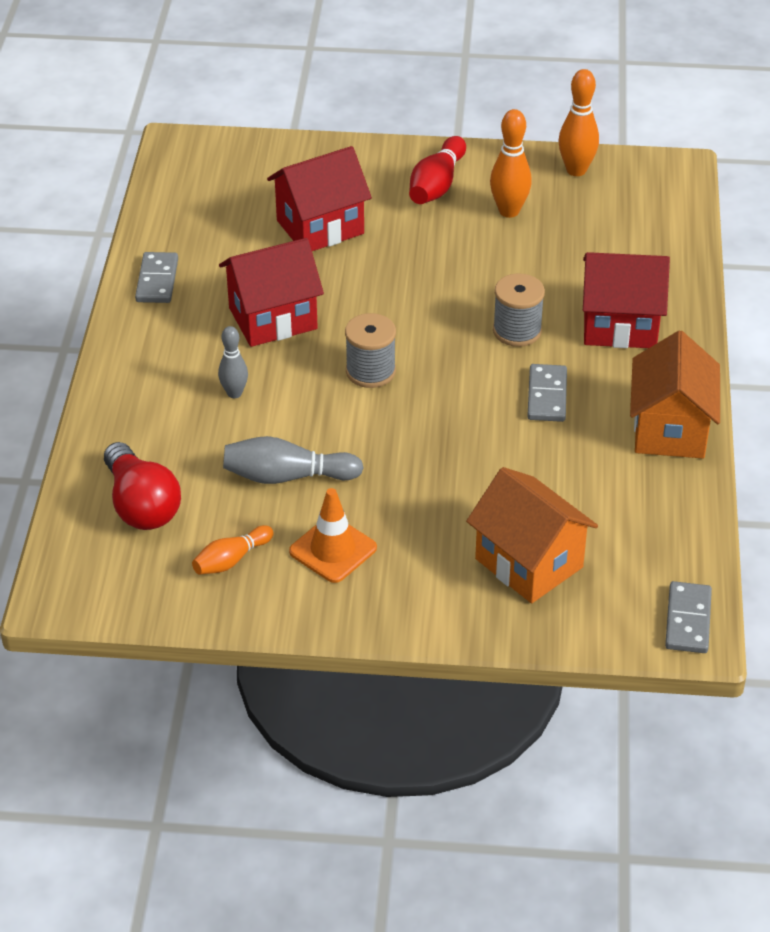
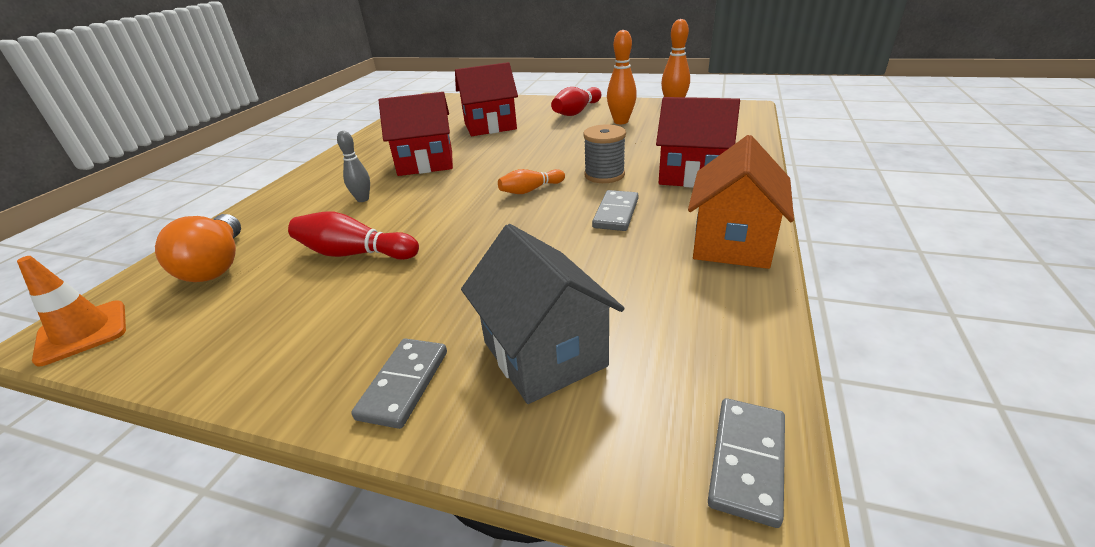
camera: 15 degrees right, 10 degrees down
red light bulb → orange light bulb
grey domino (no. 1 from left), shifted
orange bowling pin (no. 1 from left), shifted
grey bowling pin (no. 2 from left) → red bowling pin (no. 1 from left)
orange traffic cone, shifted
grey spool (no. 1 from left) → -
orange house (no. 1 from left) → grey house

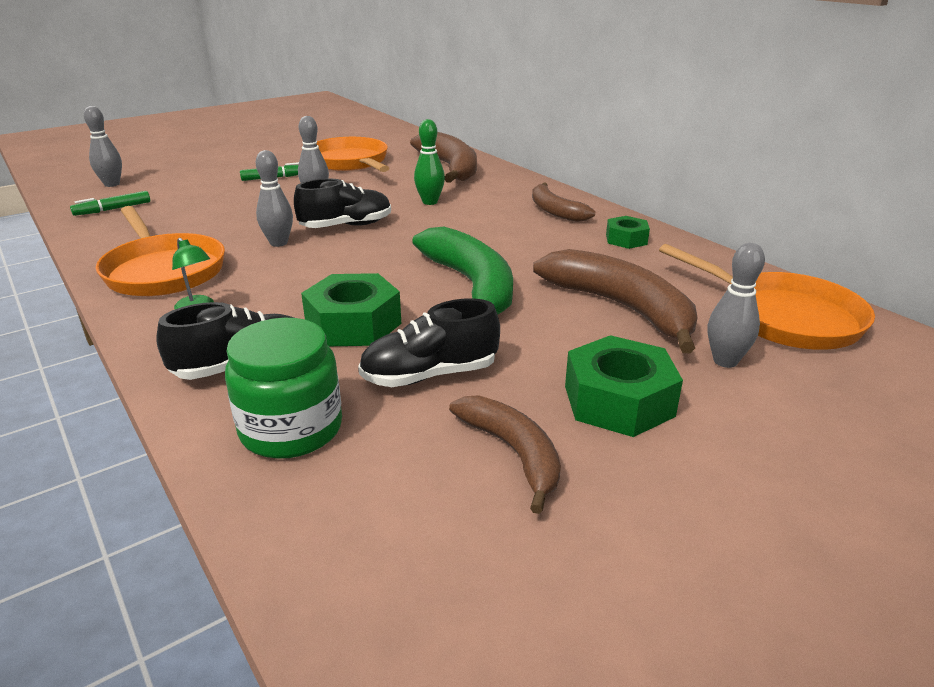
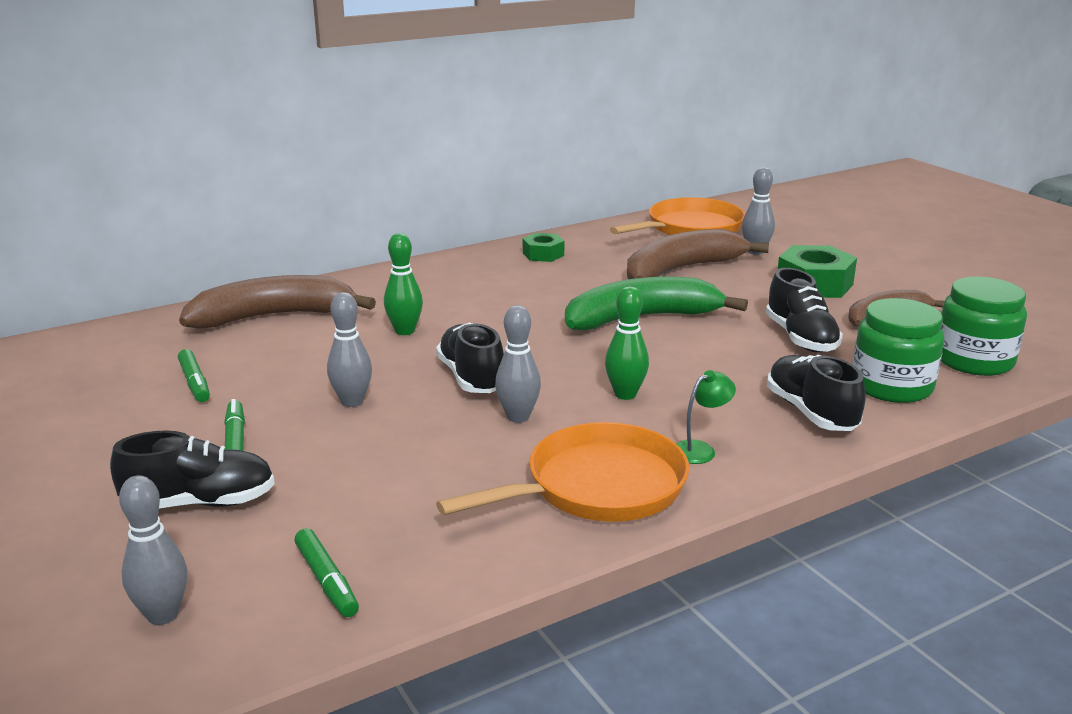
camera: 85 degrees left, 5 degrees down
green nut (no. 1 from left) → -
orange pan (no. 2 from left) → green marker (no. 1 from left)
brown banana (no. 3 from left) → -
- → black shoe (no. 1 from left)
- → green bowling pin (no. 2 from left)
- → green jar (no. 2 from left)

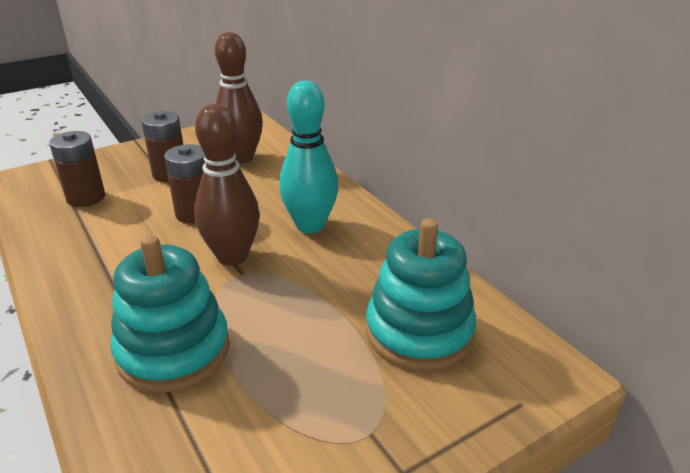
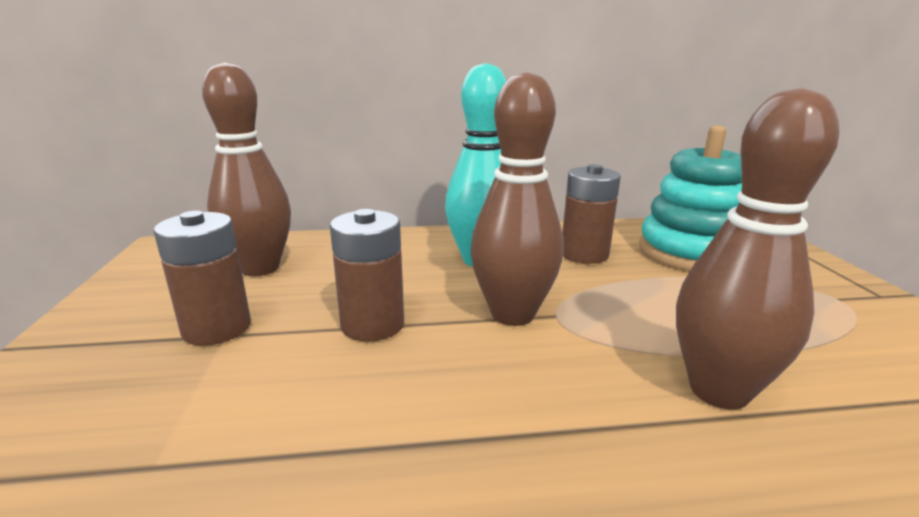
camera: 65 degrees left, 10 degrees down
brown battery (no. 1 from left in the first image) → brown battery (no. 3 from left), shifted
turquoise stacking toy (no. 1 from left) → brown bowling pin (no. 3 from left)

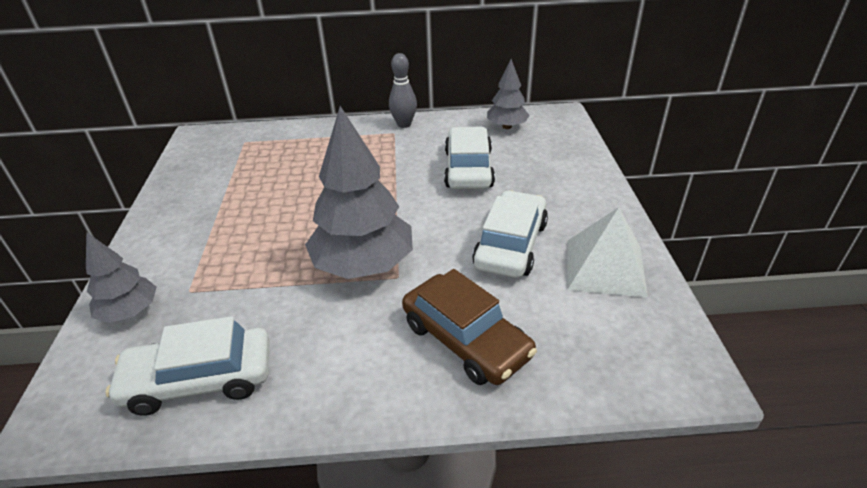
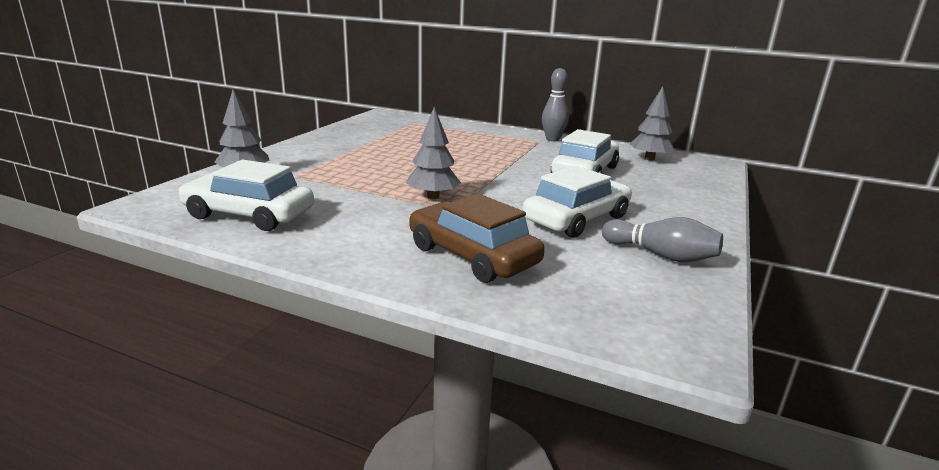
camera: 25 degrees right, 15 degrees down
grey tree (no. 2 from left), x0.55
brown car, 150 degrees clockwise
white pyramid → grey bowling pin (no. 2 from left)

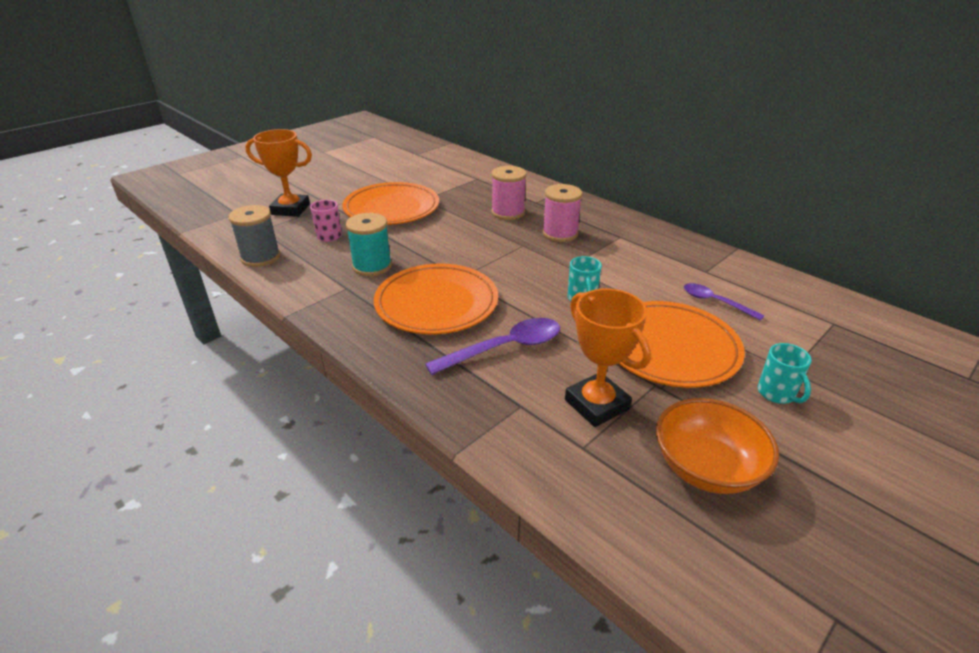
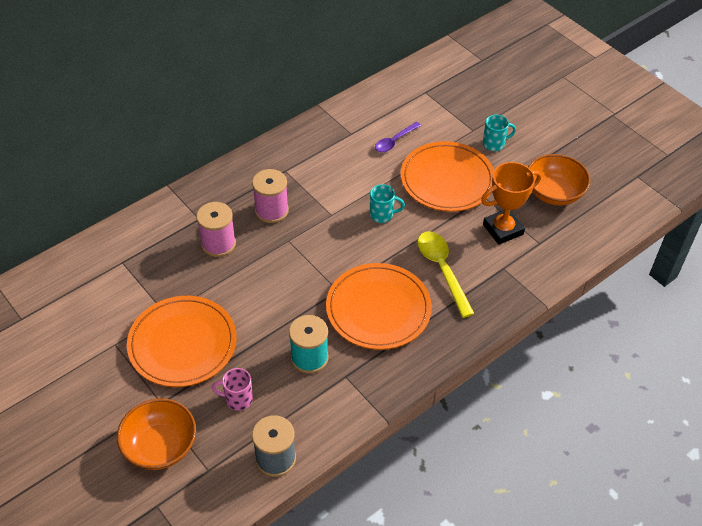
camera: 85 degrees left, 15 degrees up
orange trophy (no. 1 from left) → orange bowl (no. 1 from left)
purple spoon (no. 1 from left) → yellow spoon

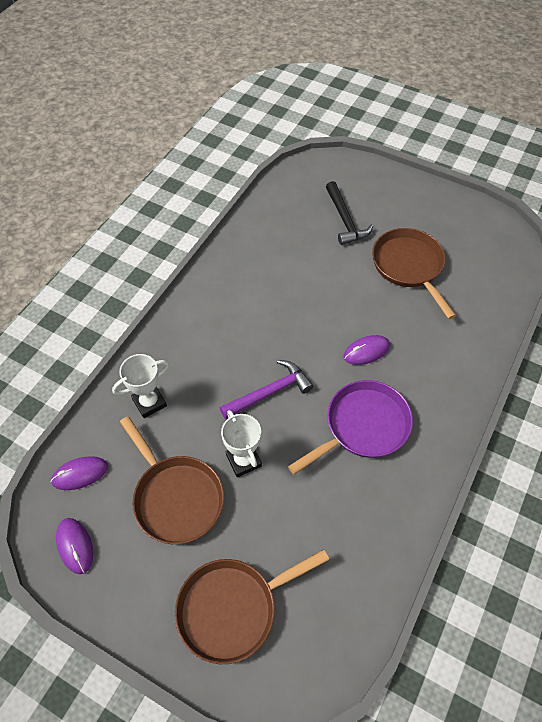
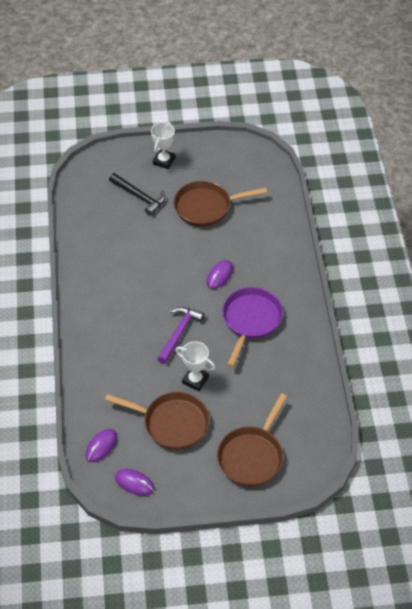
camera: 35 degrees left, 5 degrees down
white trophy (no. 1 from left), shifted
brown pan (no. 3 from left in the first image) → brown pan (no. 2 from left), 45 degrees counterclockwise

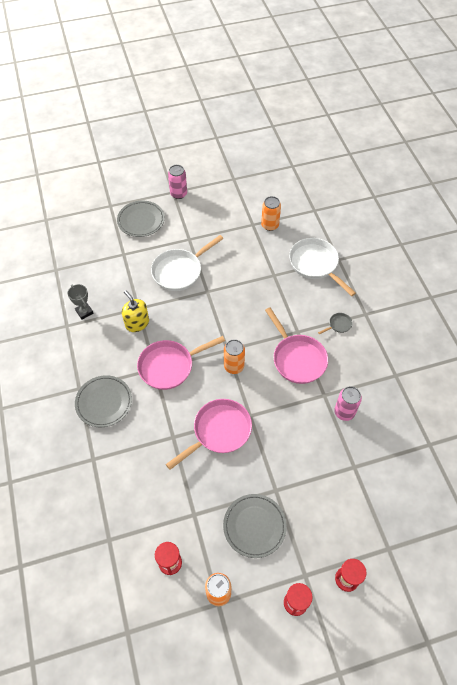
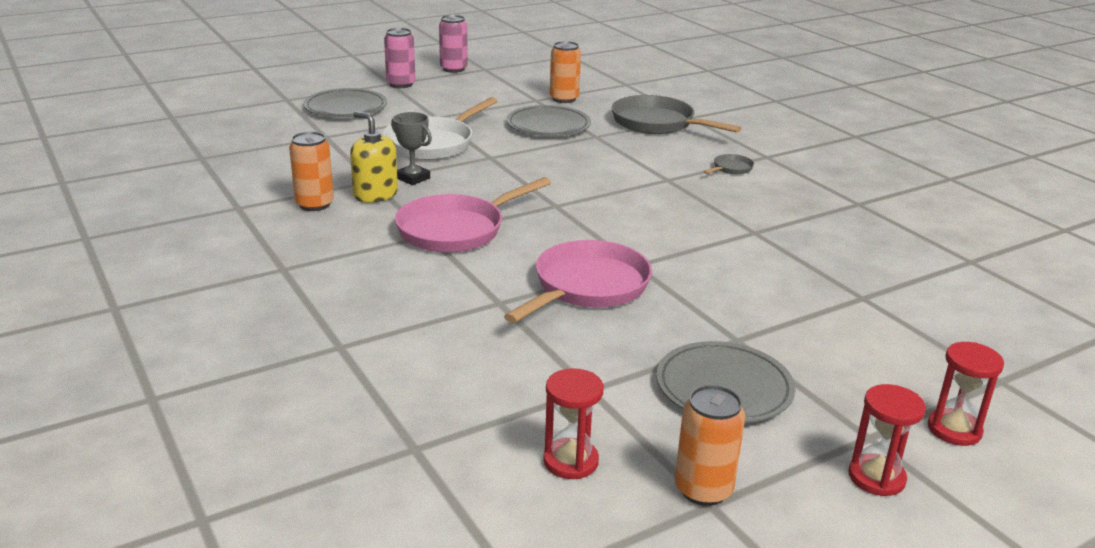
camera: 15 degrees left, 30 degrees down
grey trophy, shifted
grey plate (no. 1 from left in the first image) → grey plate (no. 2 from left), shifted
orange can (no. 2 from left in the first image) → orange can (no. 1 from left), shifted
pink pan (no. 3 from left) → -
white pan (no. 2 from left) → grey pan (no. 1 from left)
pink can (no. 2 from left), shifted

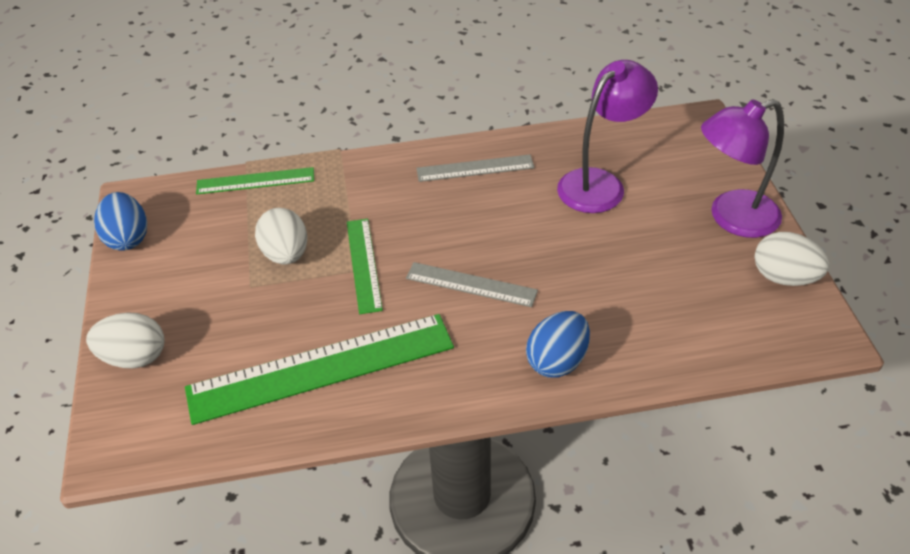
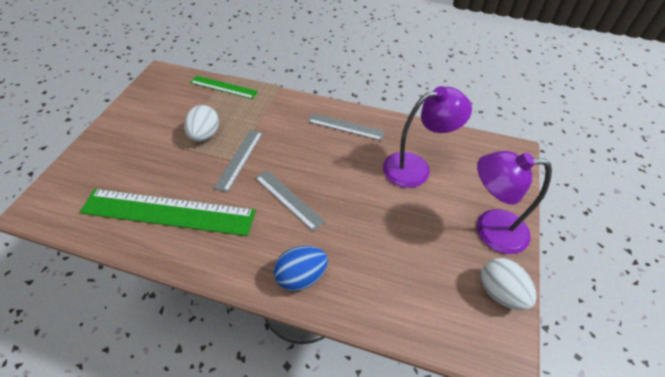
camera: 25 degrees right, 5 degrees up
white egg (no. 1 from left) → -
blue egg (no. 1 from left) → -
green ruler (no. 3 from left) → grey ruler (no. 1 from left)

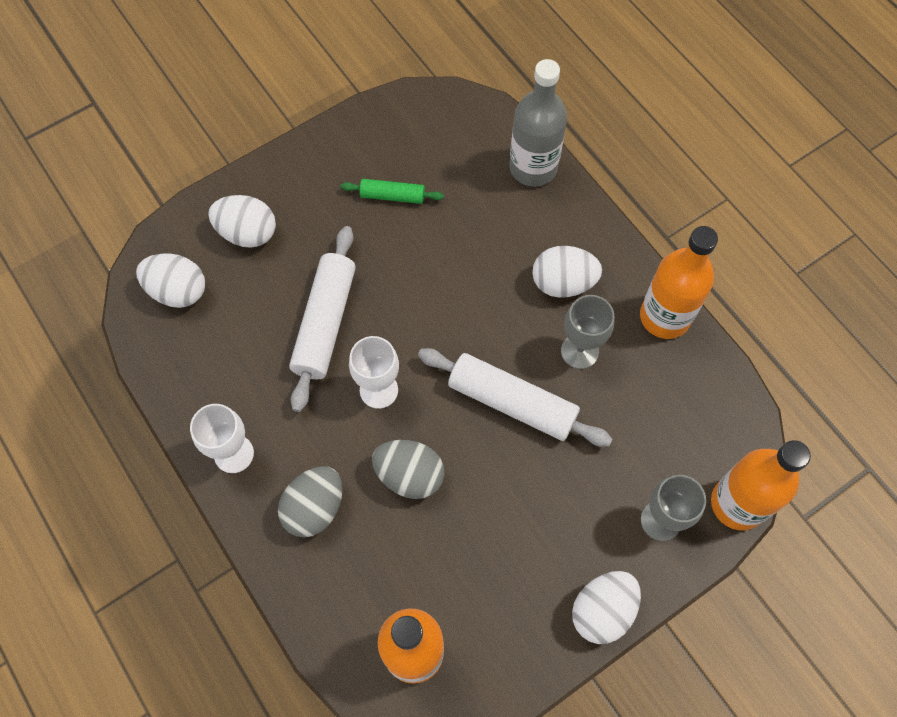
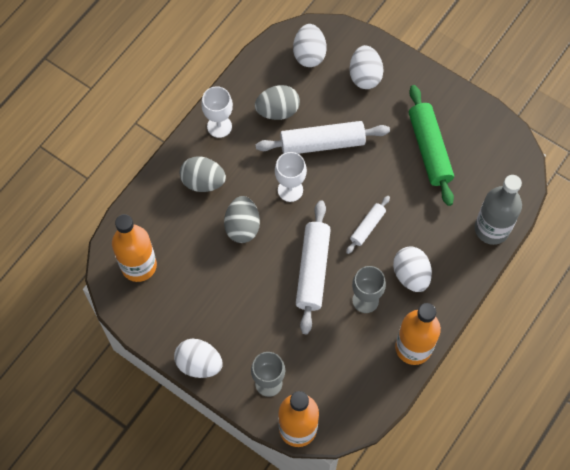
camera: 70 degrees right, 0 degrees up
green rolling pin, x1.85
- → grey egg (no. 3 from left)
- → white rolling pin (no. 3 from left)

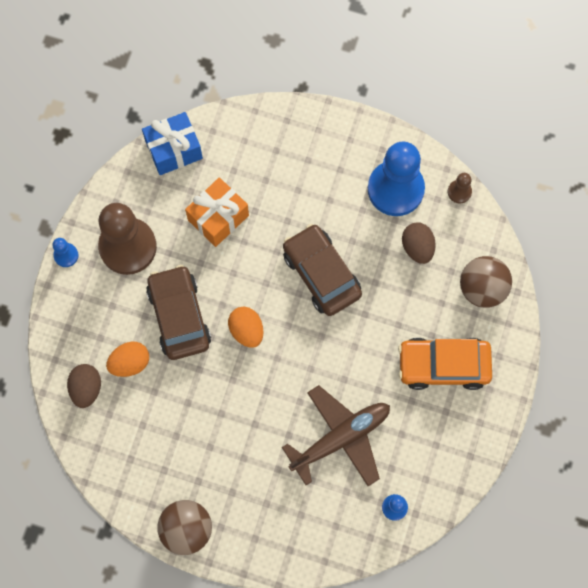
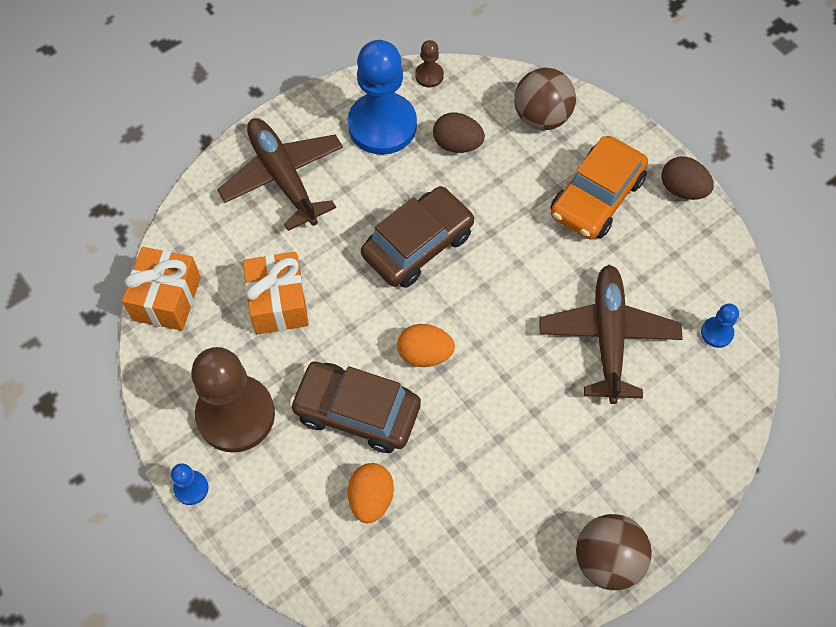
camera: 55 degrees left, 10 degrees down
brown egg (no. 1 from left in the first image) → brown egg (no. 2 from left), shifted
blue gift → orange gift (no. 1 from left)
brown car (no. 2 from left), 135 degrees clockwise
- → brown plane (no. 1 from left)

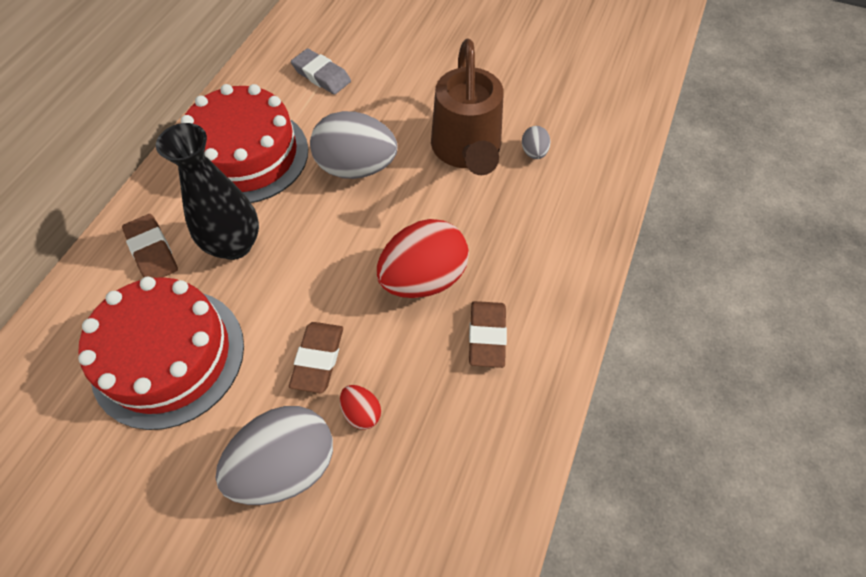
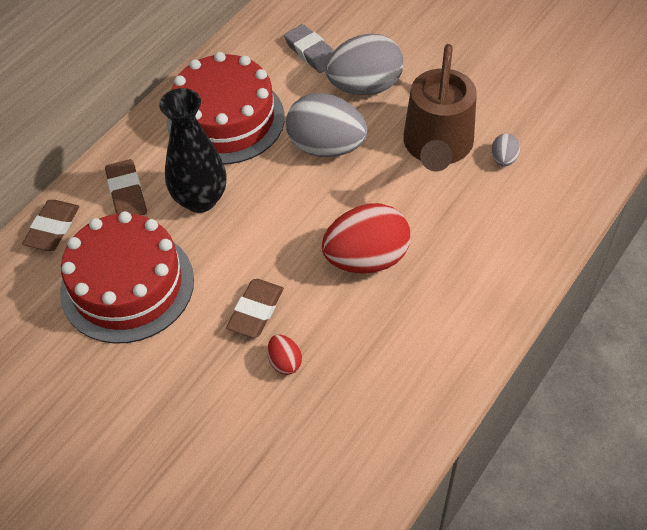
camera: 15 degrees right, 5 degrees down
grey egg (no. 1 from left in the first image) → grey egg (no. 2 from left), shifted
brown eraser (no. 3 from left in the first image) → brown eraser (no. 1 from left), shifted

